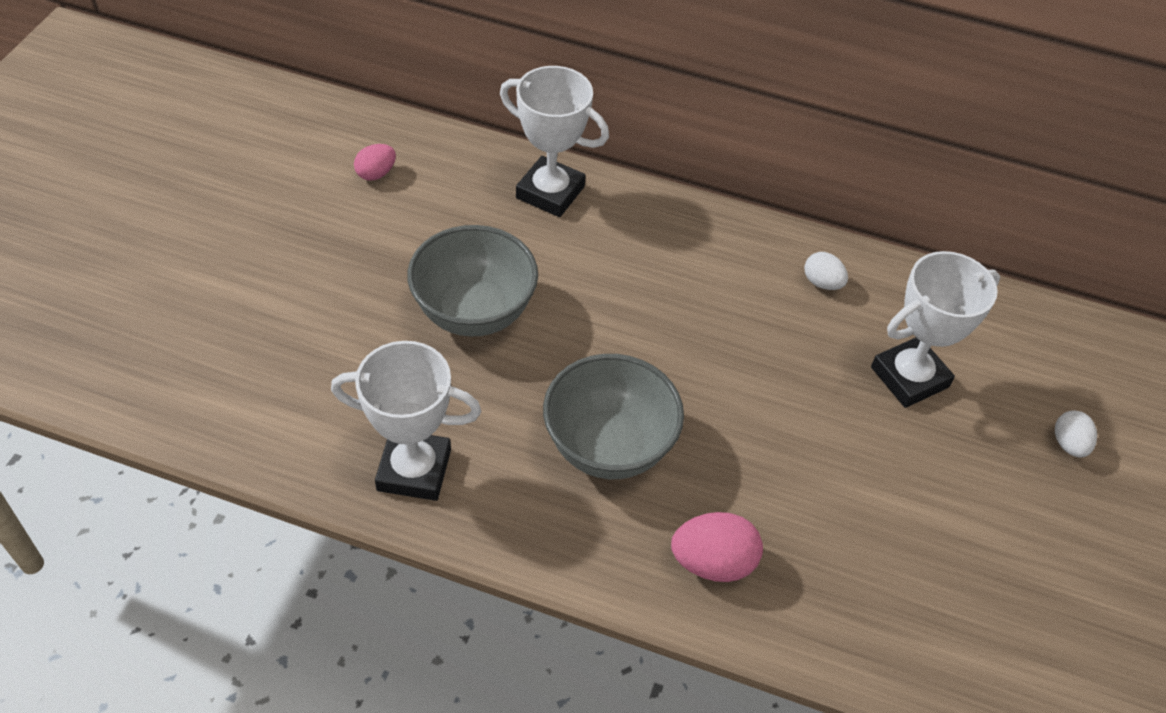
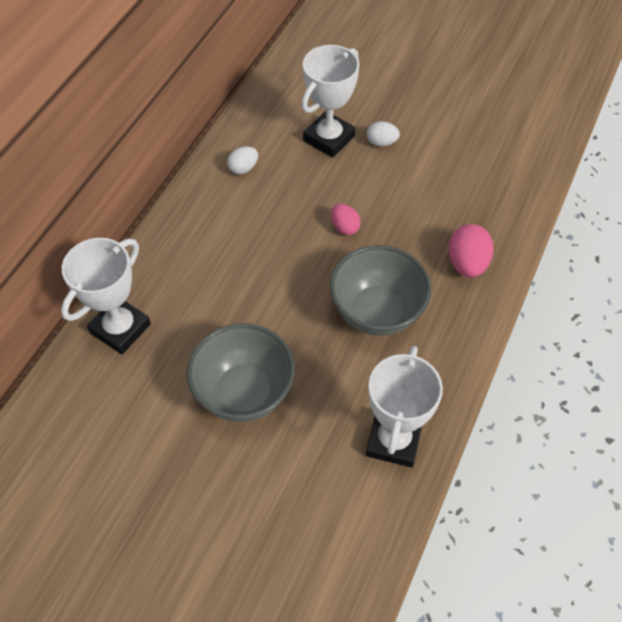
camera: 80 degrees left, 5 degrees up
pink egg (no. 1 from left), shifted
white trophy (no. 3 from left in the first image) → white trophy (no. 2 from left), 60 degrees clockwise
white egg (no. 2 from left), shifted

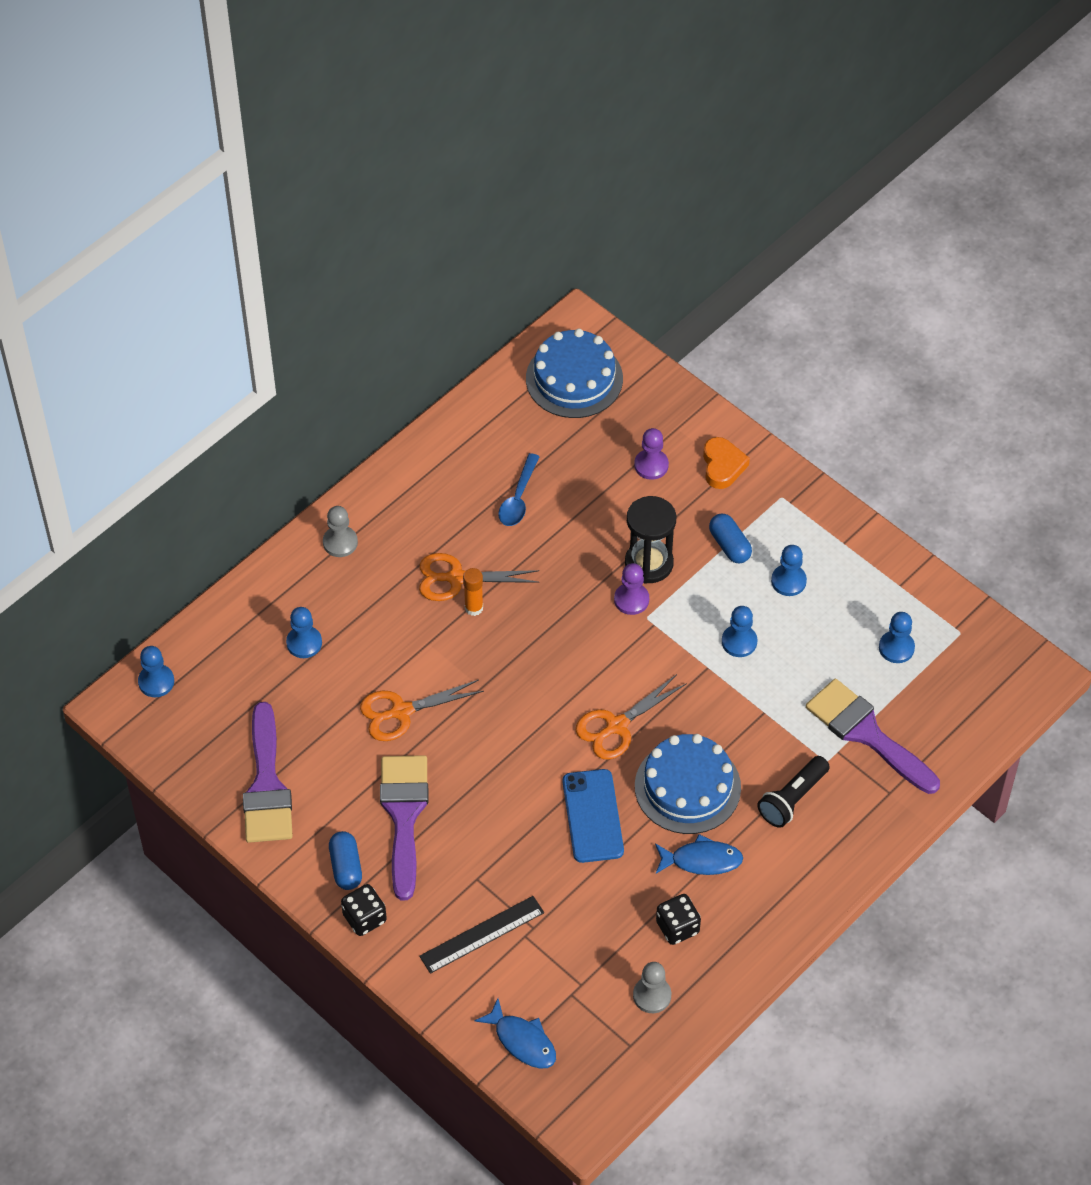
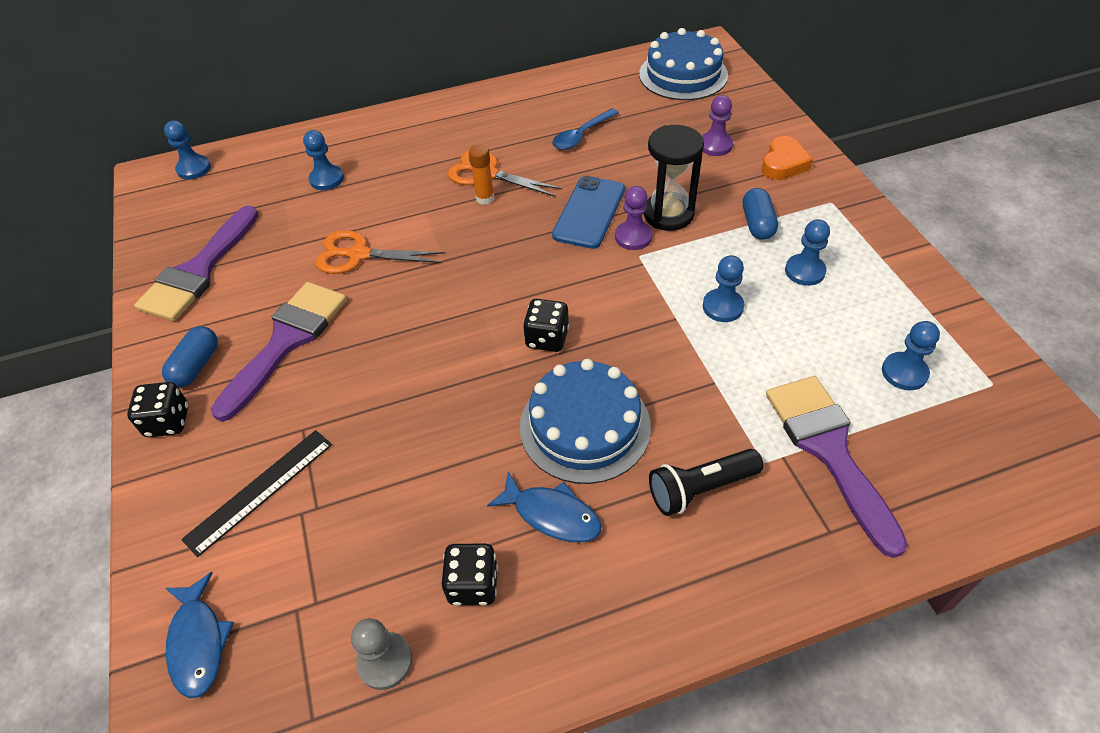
camera: 30 degrees right, 5 degrees down
grey pawn (no. 1 from left) → -
black ruler, 45 degrees counterclockwise
blue phone, shifted
orange scissors (no. 3 from left) → black dice (no. 3 from left)

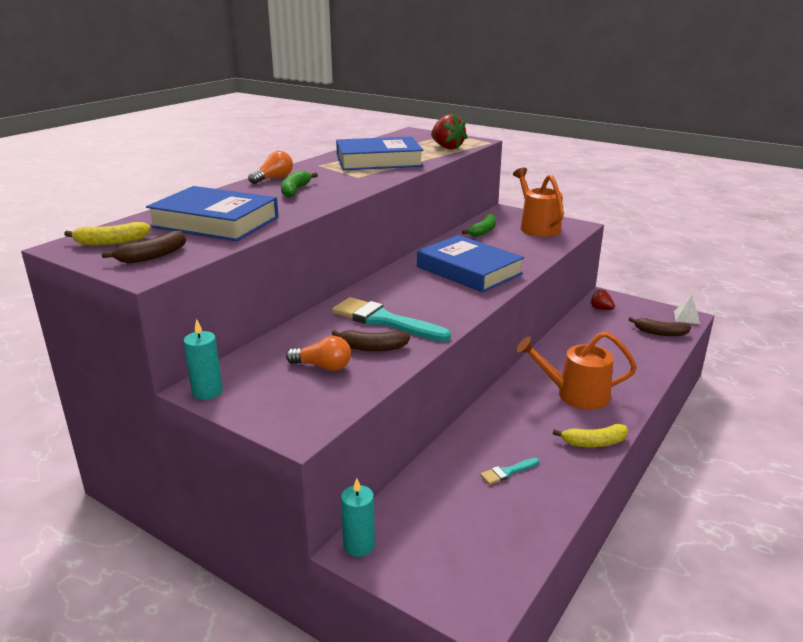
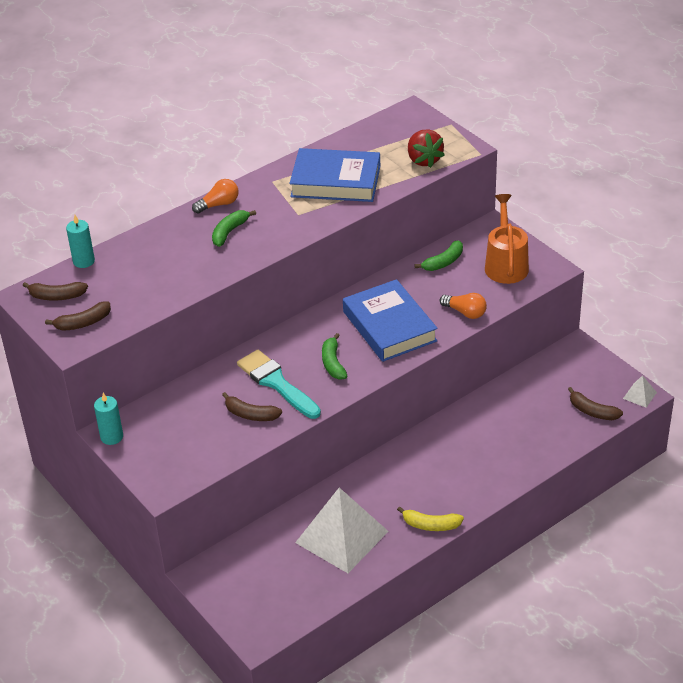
camera: 20 degrees right, 15 degrees up
yellow banana (no. 1 from left) → brown banana (no. 1 from left)
blue book (no. 1 from left) → -
orange light bulb (no. 2 from left), shifted
turquoise candle (no. 2 from left in the first image) → turquoise candle (no. 1 from left), shifted
turquoise brush (no. 2 from left) → white pyramid (no. 1 from left)
orange watering can (no. 2 from left) → -
red strawberry (no. 2 from left) → -
- → green banana (no. 2 from left)

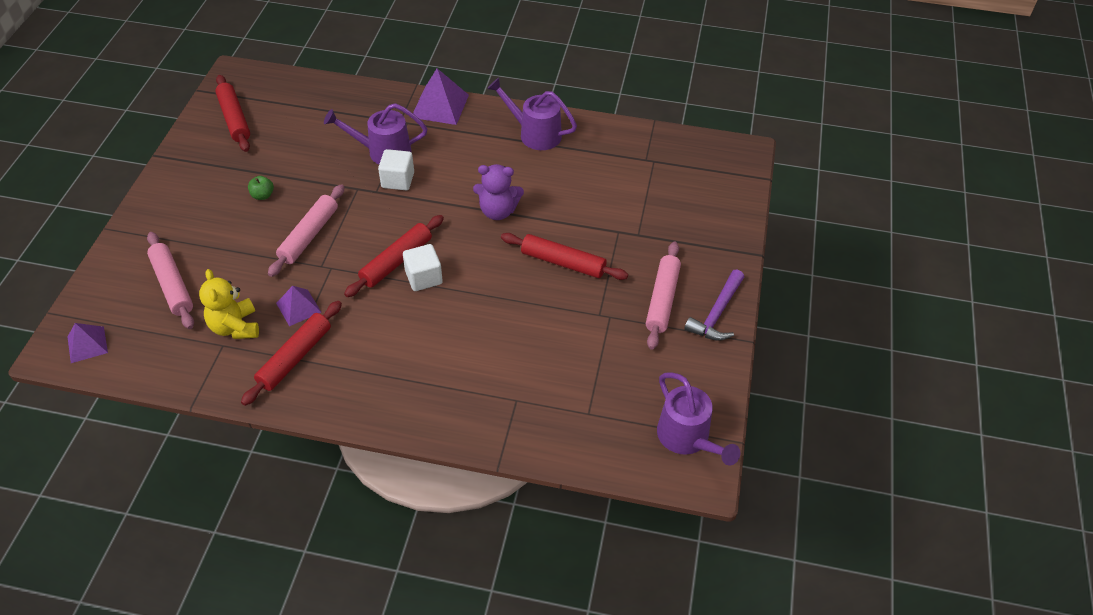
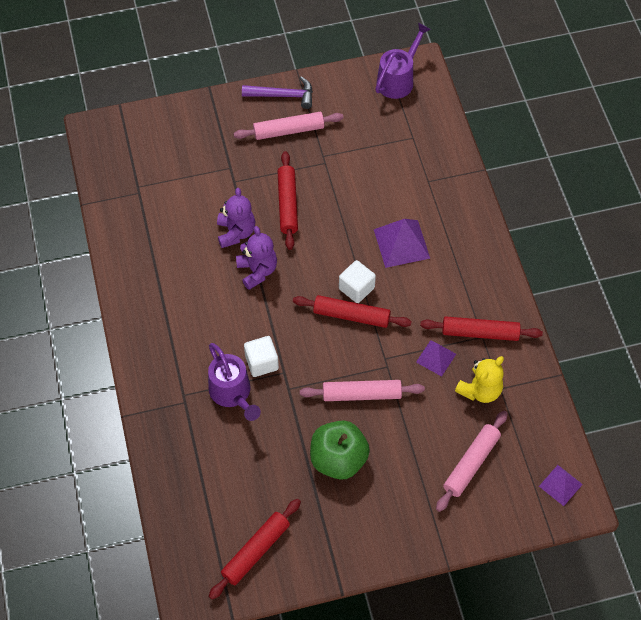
camera: 115 degrees left, 10 degrees up
green apple, x2.39
purple pyramid (no. 3 from left in the first image) → purple pyramid (no. 1 from left), shifted
purple watering can (no. 2 from left) → -
- → purple teddy bear (no. 1 from left)

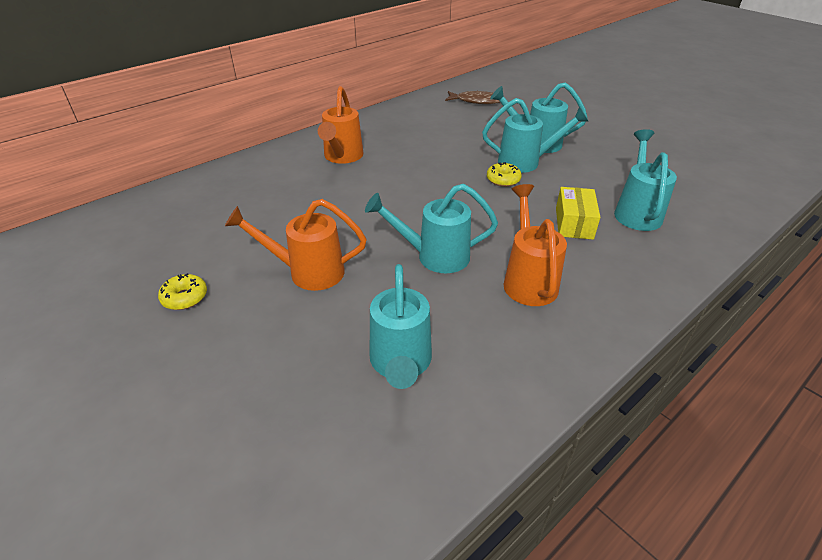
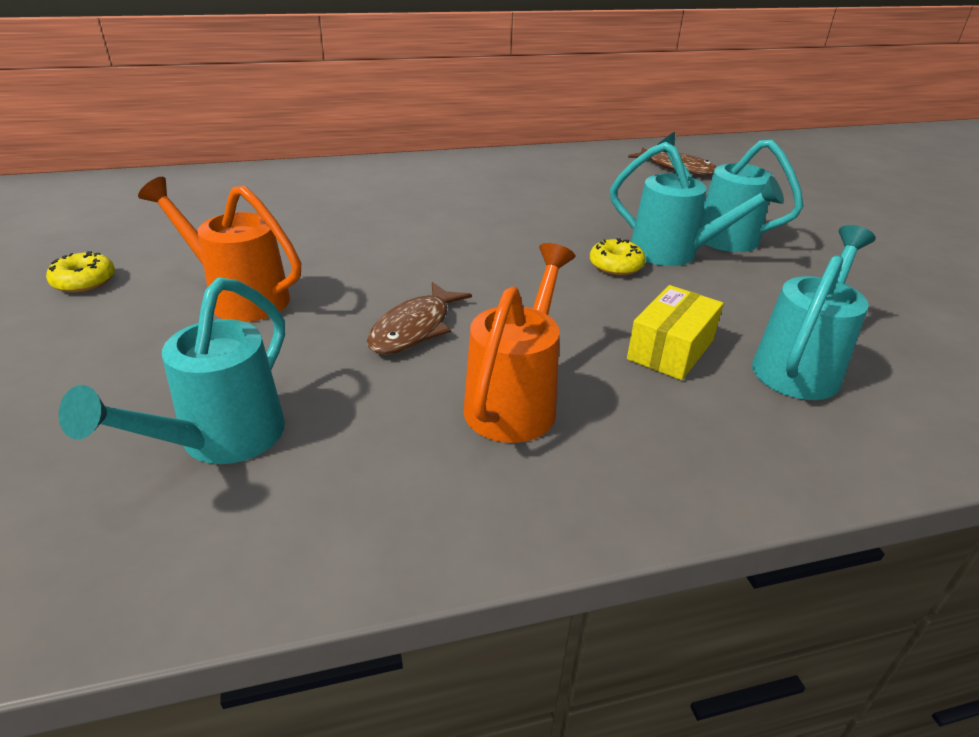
camera: 25 degrees right, 5 degrees down
orange watering can (no. 2 from left) → -
turquoise watering can (no. 2 from left) → brown fish (no. 1 from left)

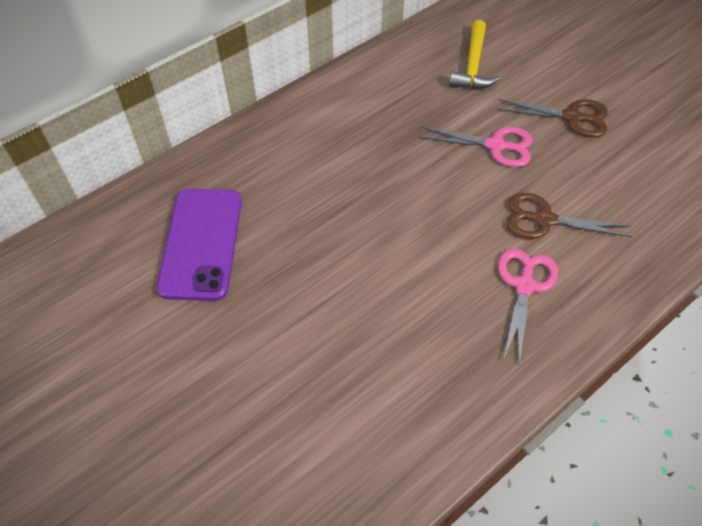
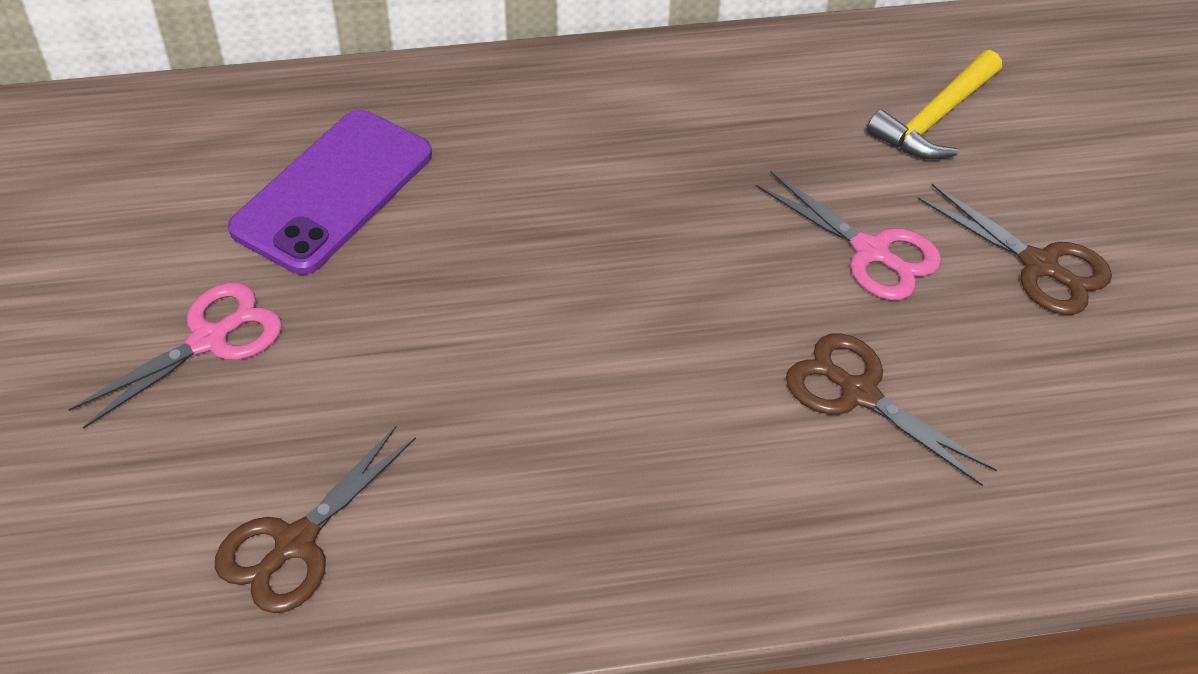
camera: 30 degrees right, 5 degrees down
pink scissors (no. 2 from left in the first image) → pink scissors (no. 1 from left), shifted
- → brown scissors (no. 1 from left)

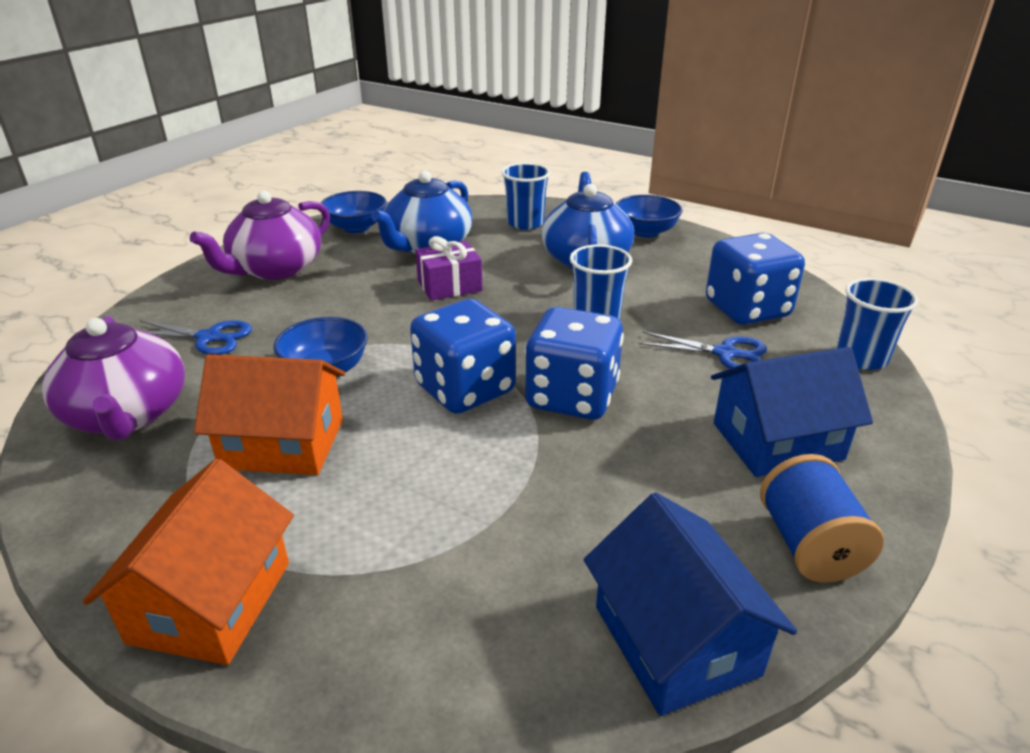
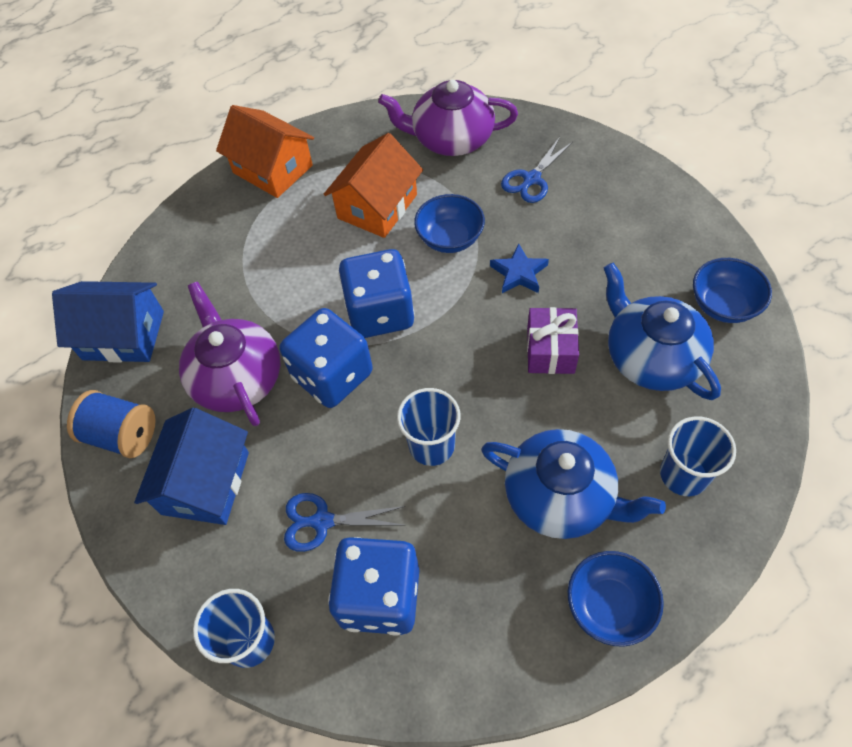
camera: 120 degrees right, 25 degrees up
purple teapot (no. 2 from left in the first image) → purple teapot (no. 1 from left), shifted
blue scissors (no. 2 from left in the first image) → blue scissors (no. 1 from left), 45 degrees clockwise
- → blue star

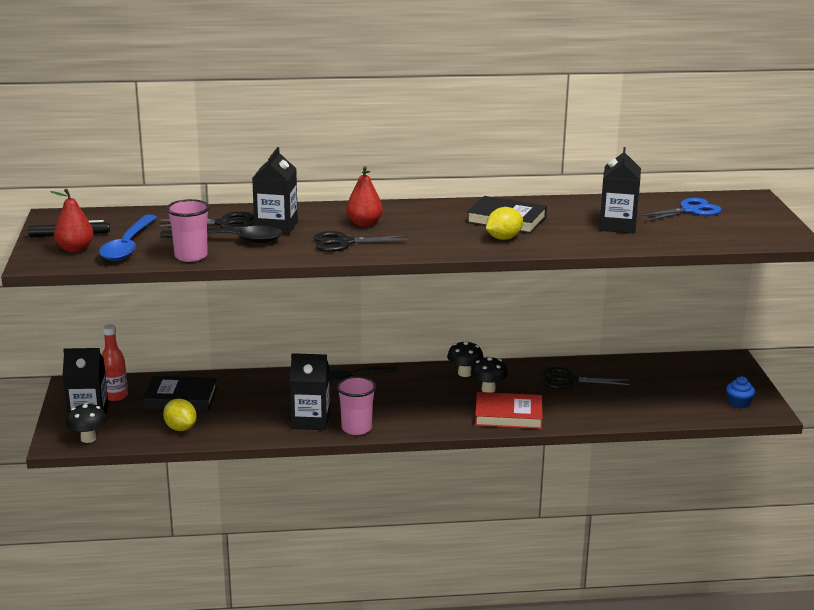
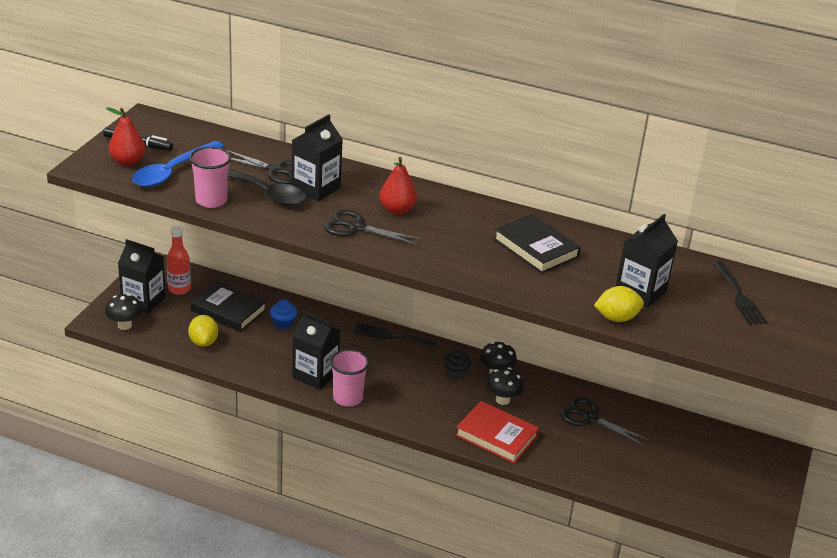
camera: 25 degrees right, 10 degrees up
yellow lemon (no. 2 from left), shifted
blue scissors → black fork (no. 2 from left)
blue cupcake, shifted
- → black cupcake

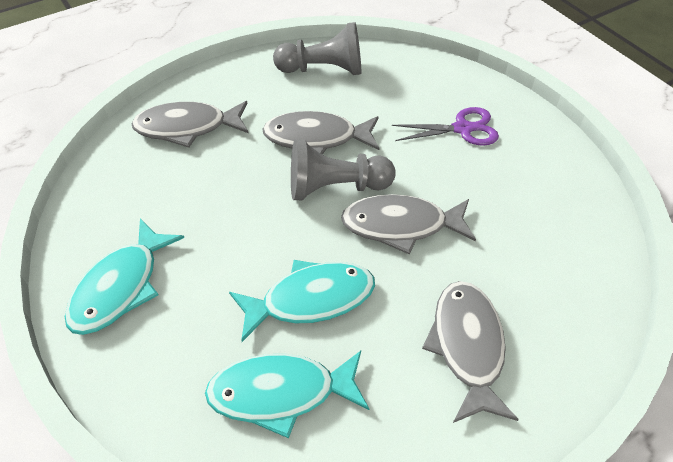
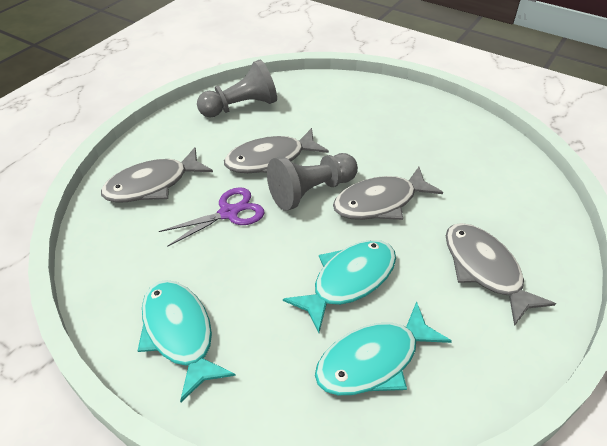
camera: 25 degrees left, 5 degrees down
turquoise fish (no. 1 from left), 150 degrees clockwise
purple scissors, shifted

